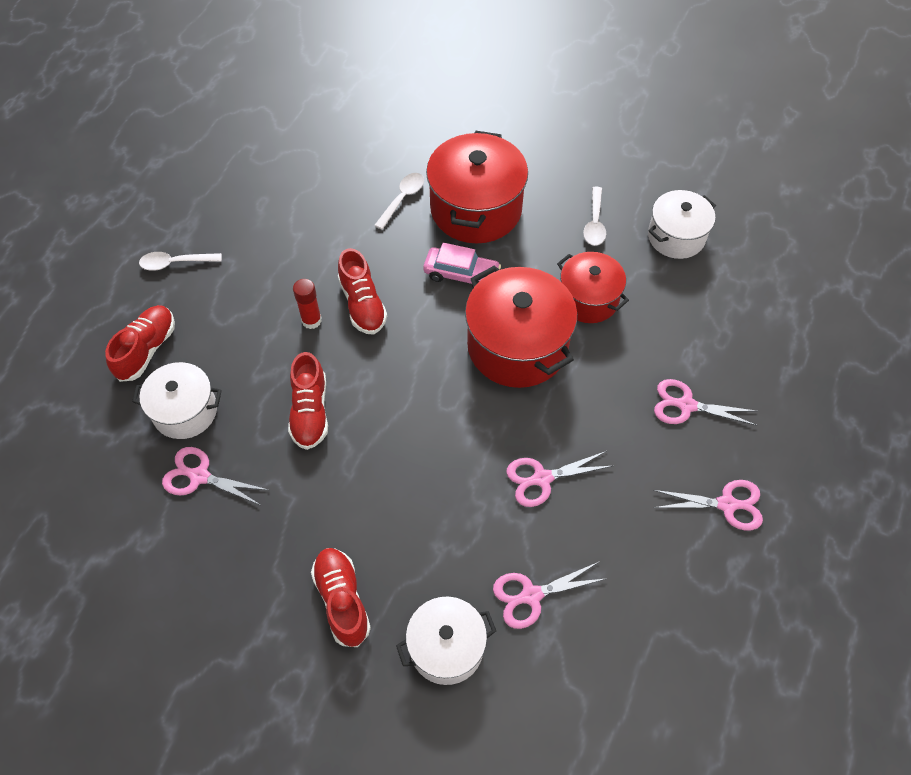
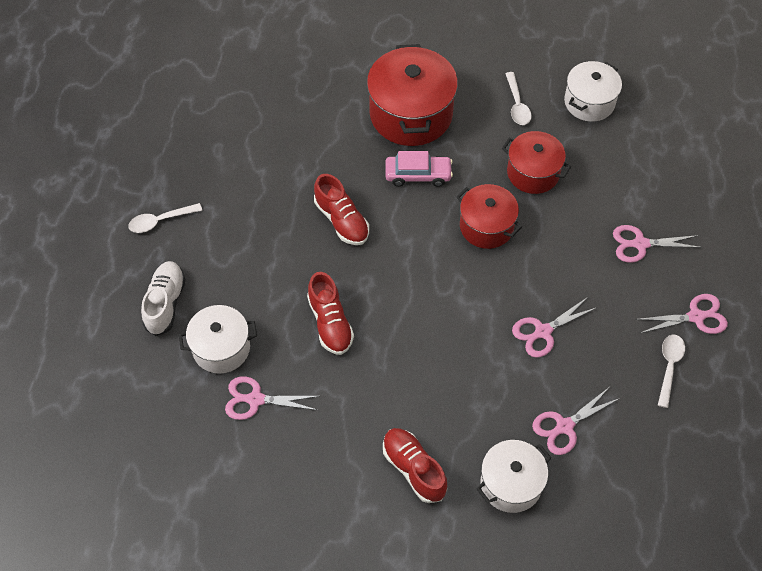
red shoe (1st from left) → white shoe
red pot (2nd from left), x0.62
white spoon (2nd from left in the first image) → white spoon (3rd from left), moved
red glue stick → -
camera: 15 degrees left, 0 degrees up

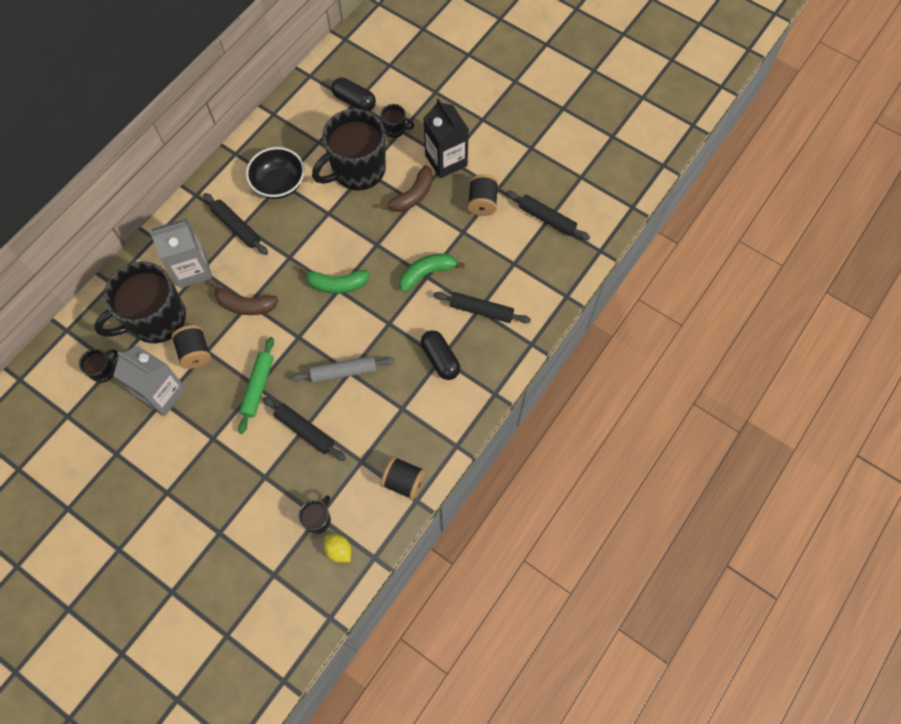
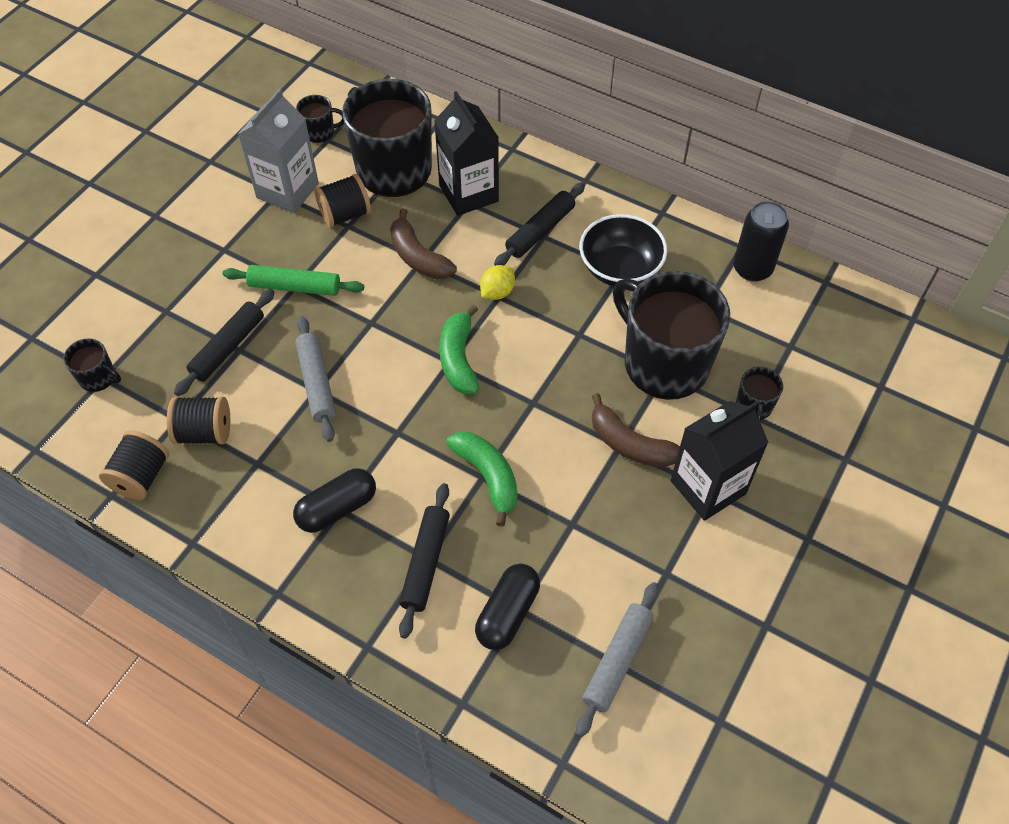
black spool (3rd from left in the first image) → black spool (2nd from left), moved
black mug (1st from left in the first image) → black mug (2nd from left), 45 degrees counterclockwise
brown banana (1st from left), 45 degrees counterclockwise
grey carton (2nd from left) → black carton (1st from left)
black capsule (1st from left in the first image) → black capsule (2nd from left), moved
yellow lemon, moved
black rolling pin (4th from left) → grey rolling pin (2nd from left)
- → black can
camera: 85 degrees right, 10 degrees down

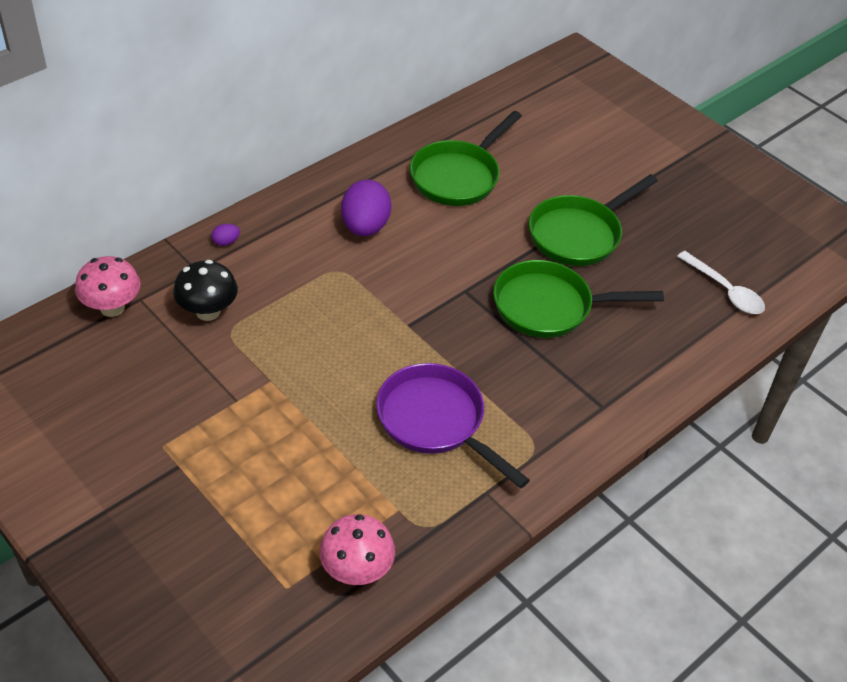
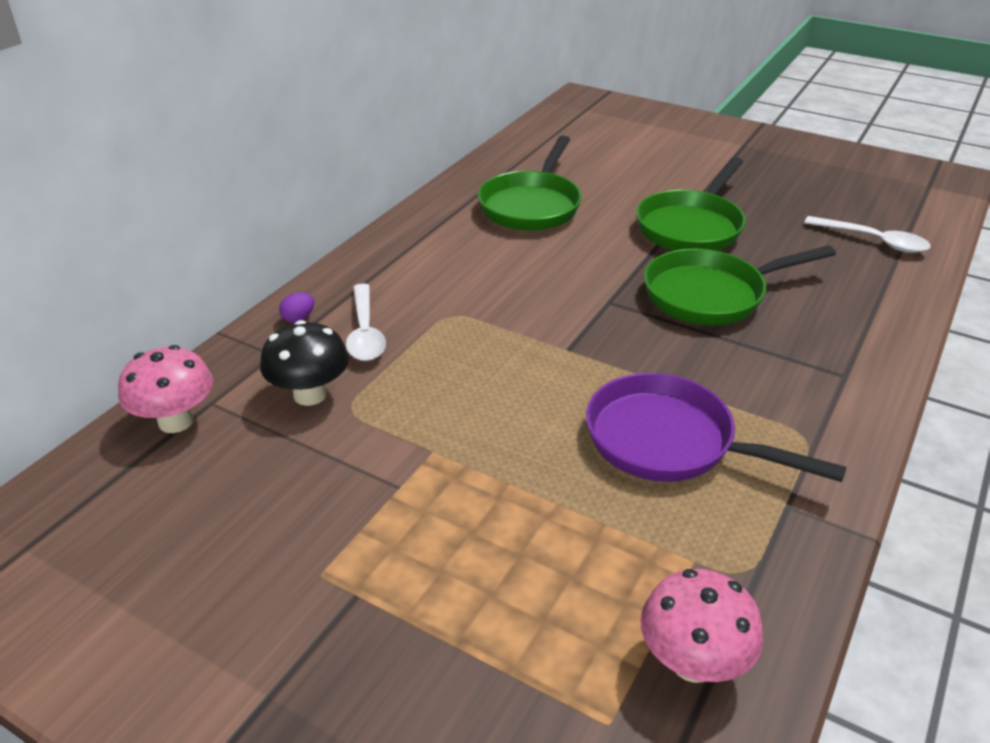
- → white spoon (1st from left)
purple egg (2nd from left) → -
camera: 15 degrees left, 10 degrees down

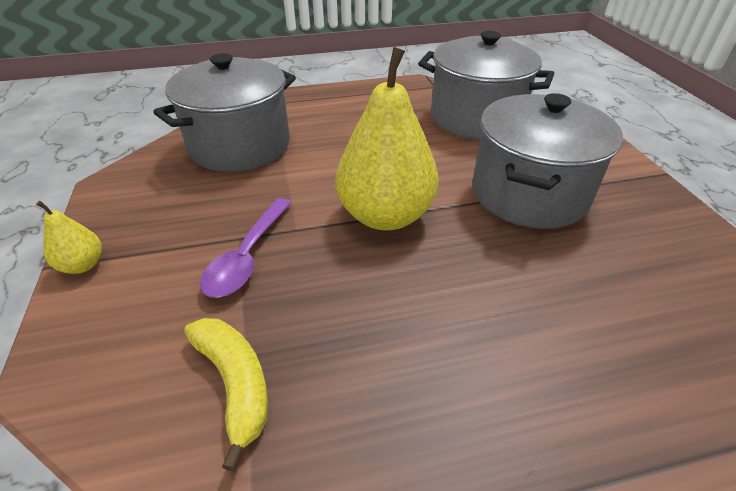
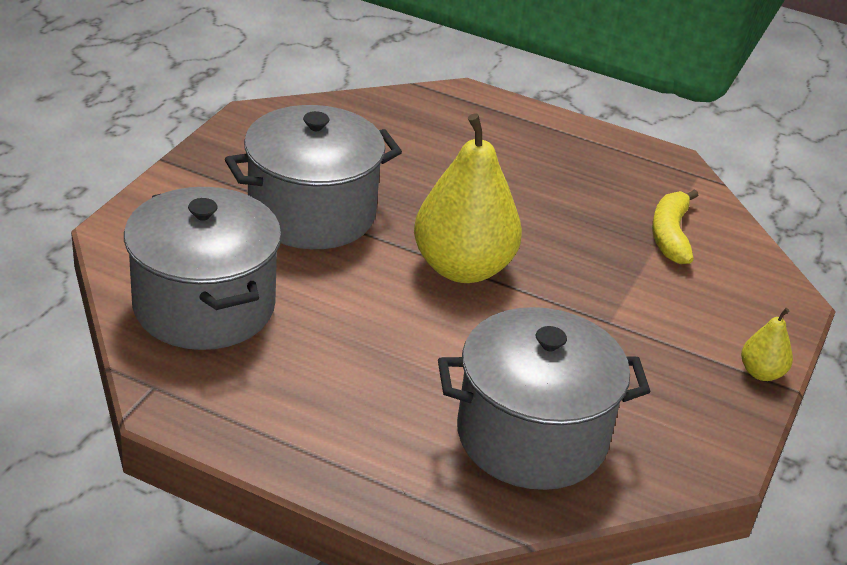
purple spoon → -
camera: 145 degrees left, 5 degrees down

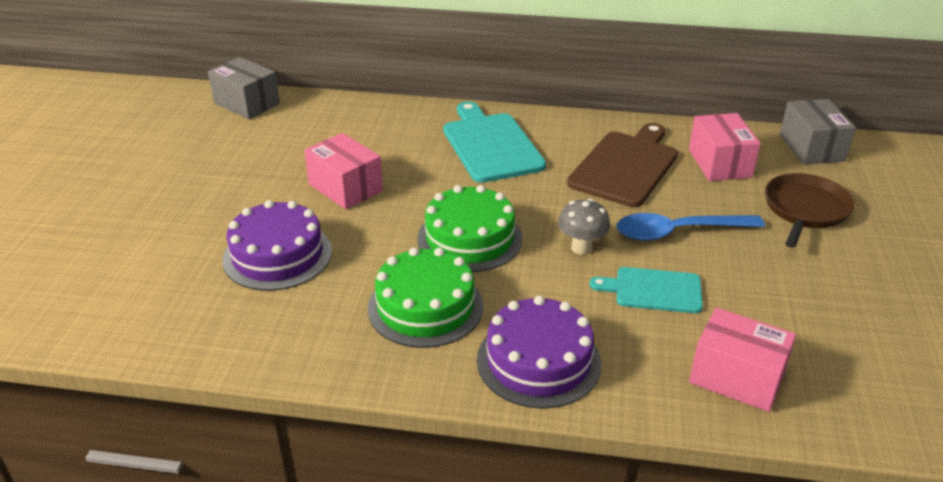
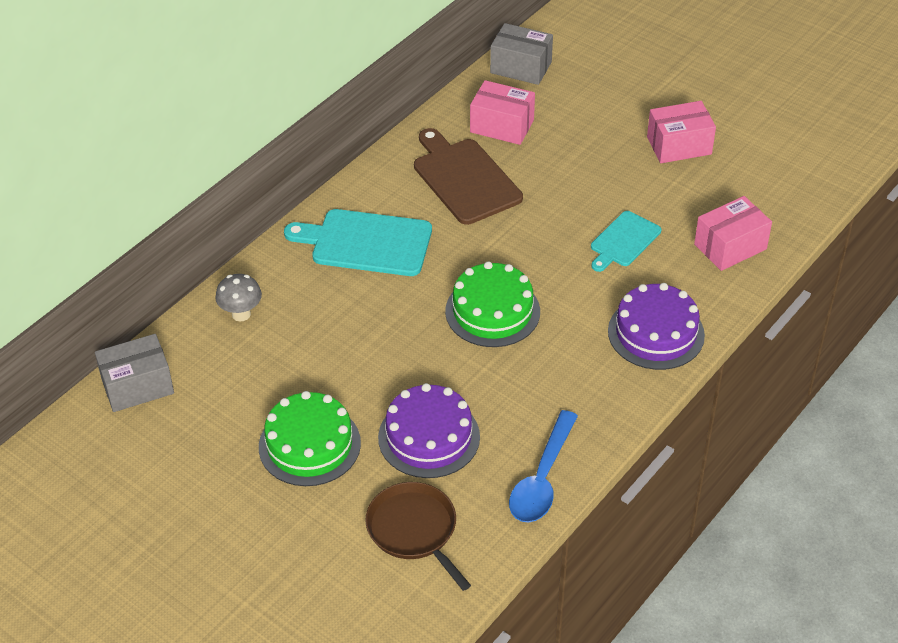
grey mushroom, moved
green cake (1st from left), moved
brown pan, moved
blue spoon, moved
pink box (1st from left in the first image) → pink box (2nd from left), moved
camera: 60 degrees left, 10 degrees up

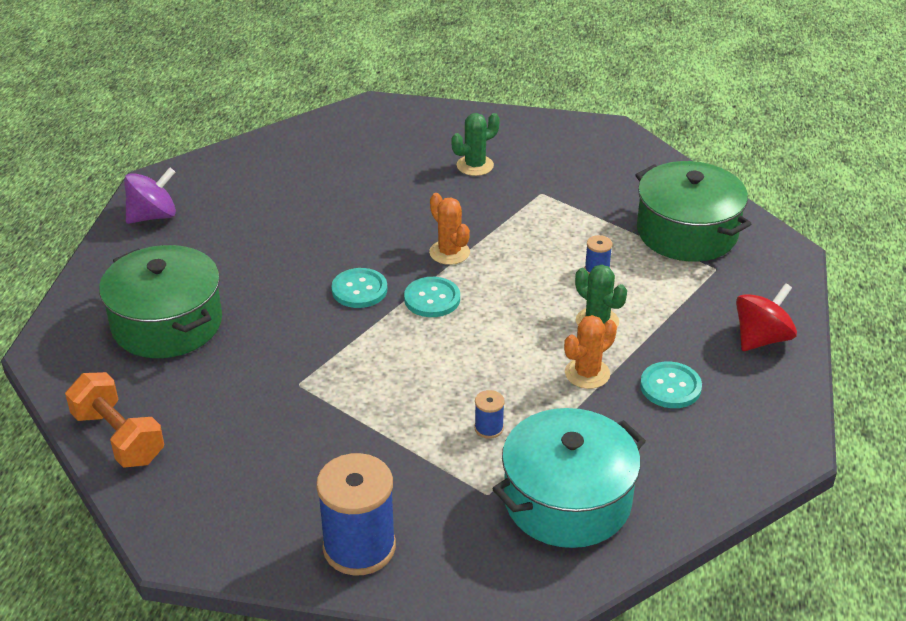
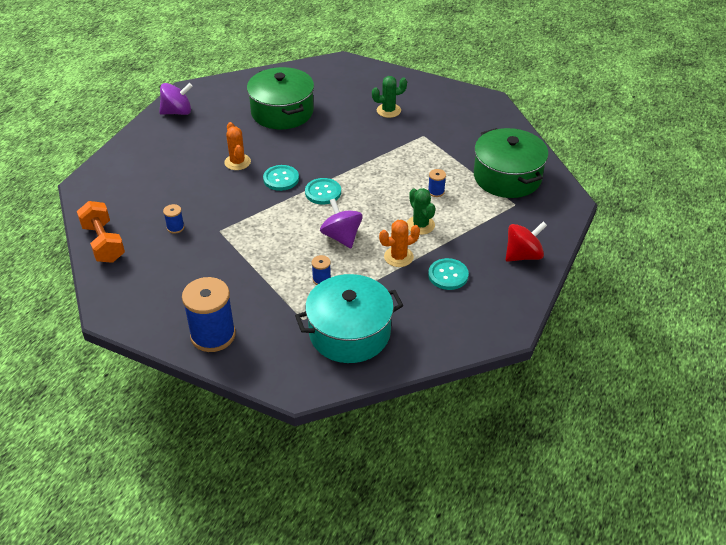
- → blue spool (1st from left)
orange cactus (1st from left), moved
green pot (1st from left), moved
- → purple spinning top (2nd from left)
camera: 15 degrees right, 5 degrees up

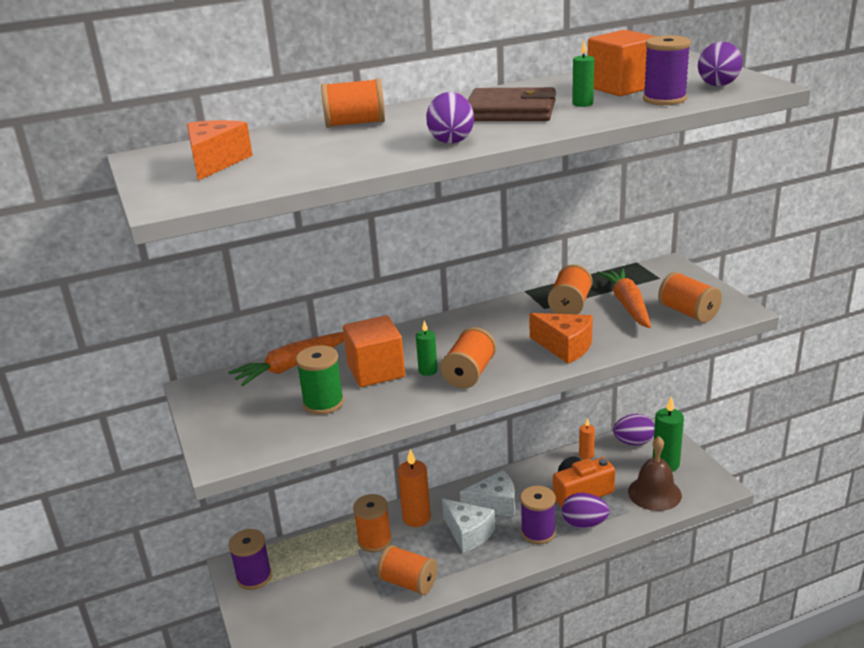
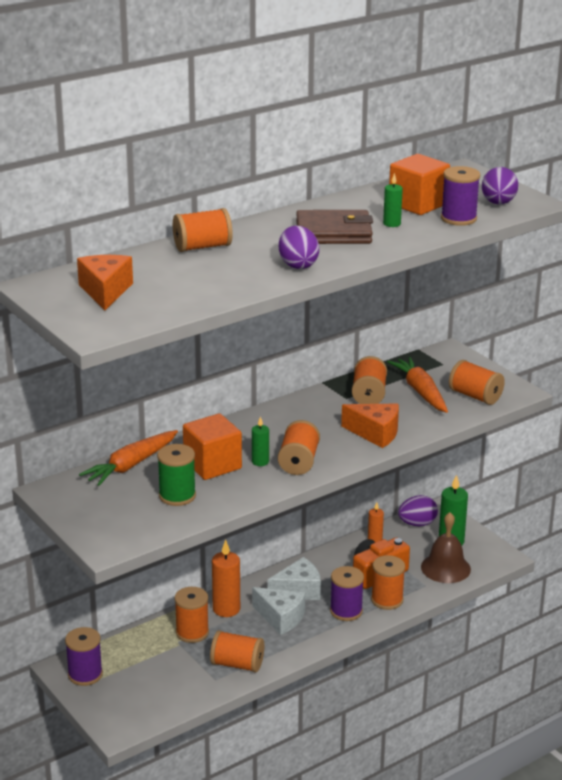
purple egg (2nd from left) → orange spool (6th from left)
camera: 15 degrees left, 0 degrees up

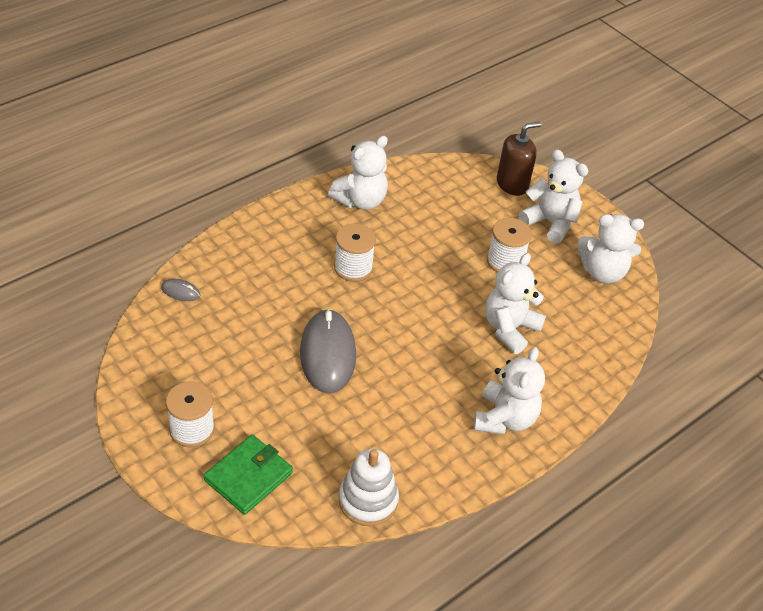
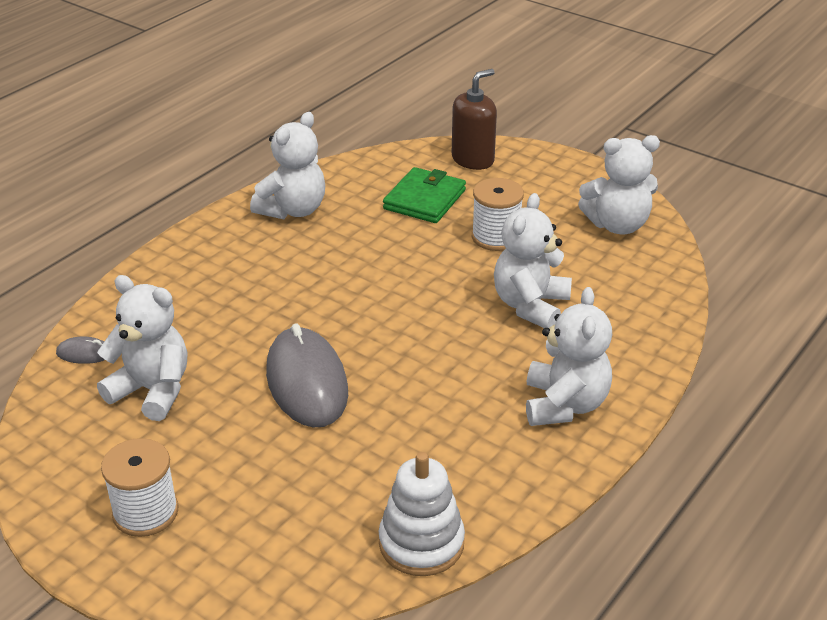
white teddy bear (4th from left in the first image) → white teddy bear (1st from left), moved
green wallet, moved
white spool (2nd from left) → -
camera: 10 degrees left, 10 degrees down

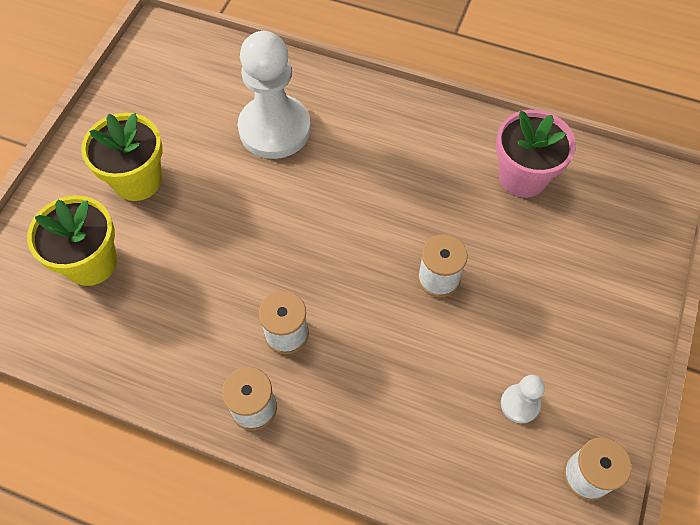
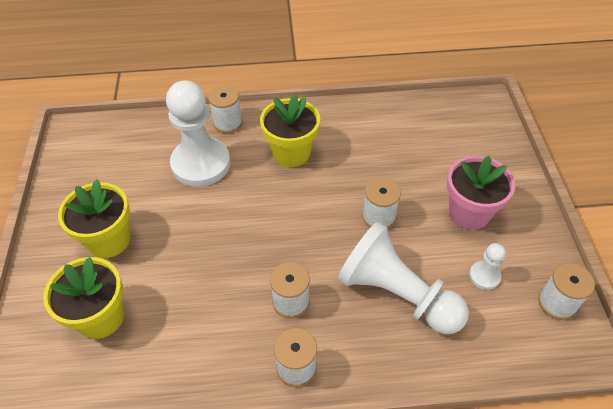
- → white spool (1st from left)
- → yellow flower pot (3rd from left)
- → white pawn (2nd from left)
pink flower pot, moved
camera: 25 degrees left, 10 degrees down

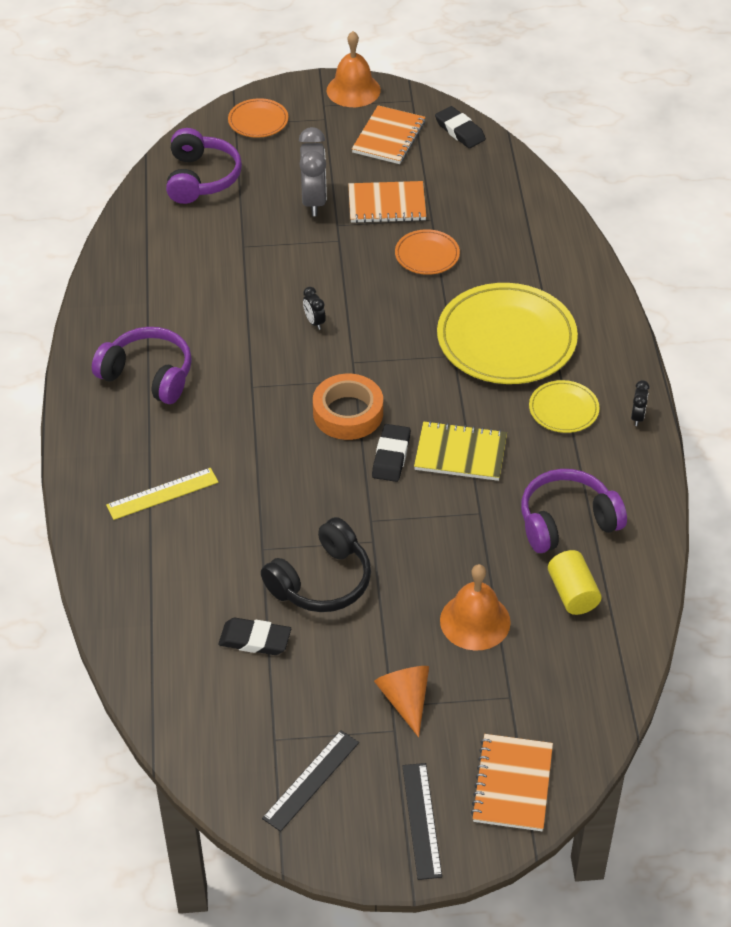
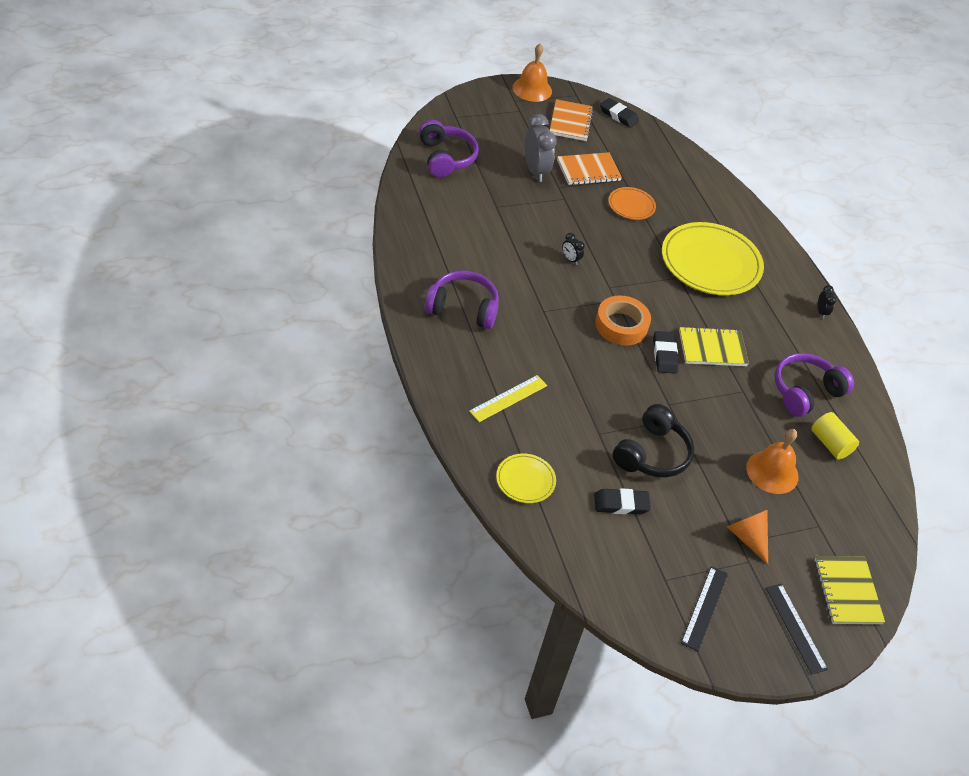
yellow plate (2nd from left in the first image) → yellow plate (1st from left), moved
orange notebook (3rd from left) → yellow notebook (2nd from left)
orange plate (1st from left) → -
camera: 20 degrees left, 0 degrees up

